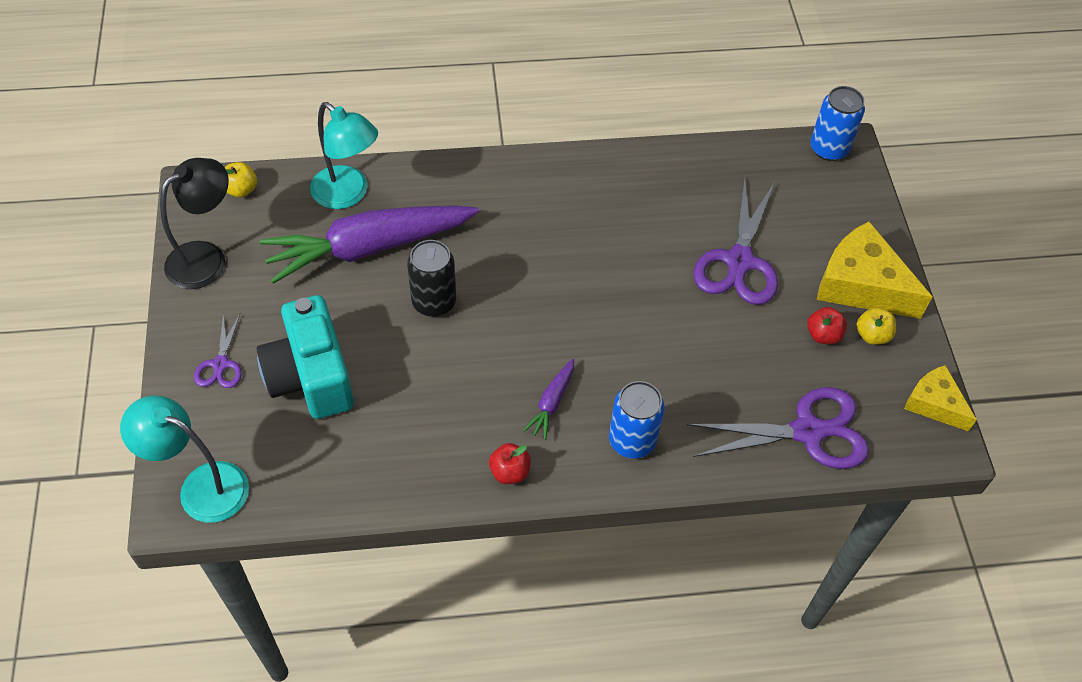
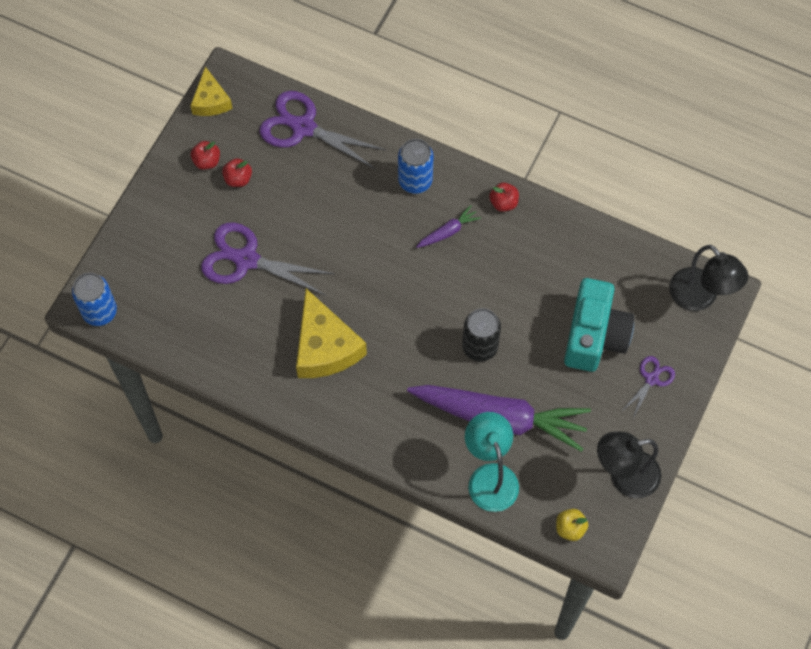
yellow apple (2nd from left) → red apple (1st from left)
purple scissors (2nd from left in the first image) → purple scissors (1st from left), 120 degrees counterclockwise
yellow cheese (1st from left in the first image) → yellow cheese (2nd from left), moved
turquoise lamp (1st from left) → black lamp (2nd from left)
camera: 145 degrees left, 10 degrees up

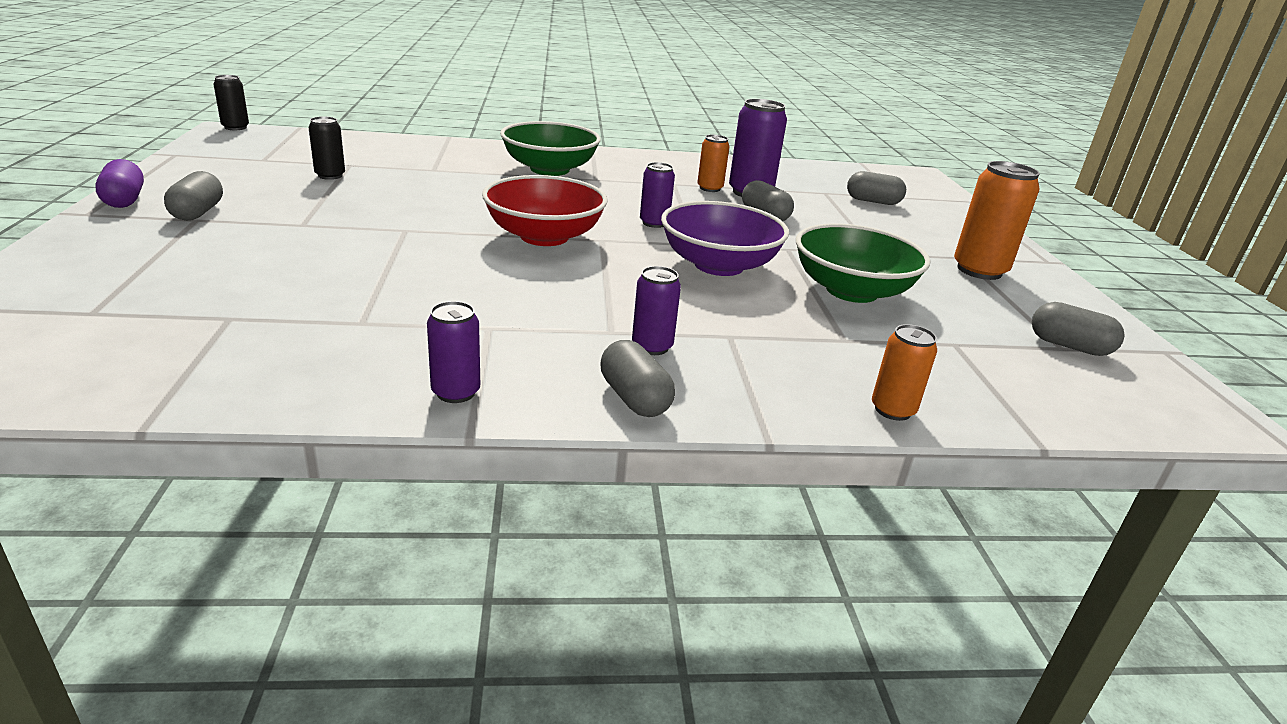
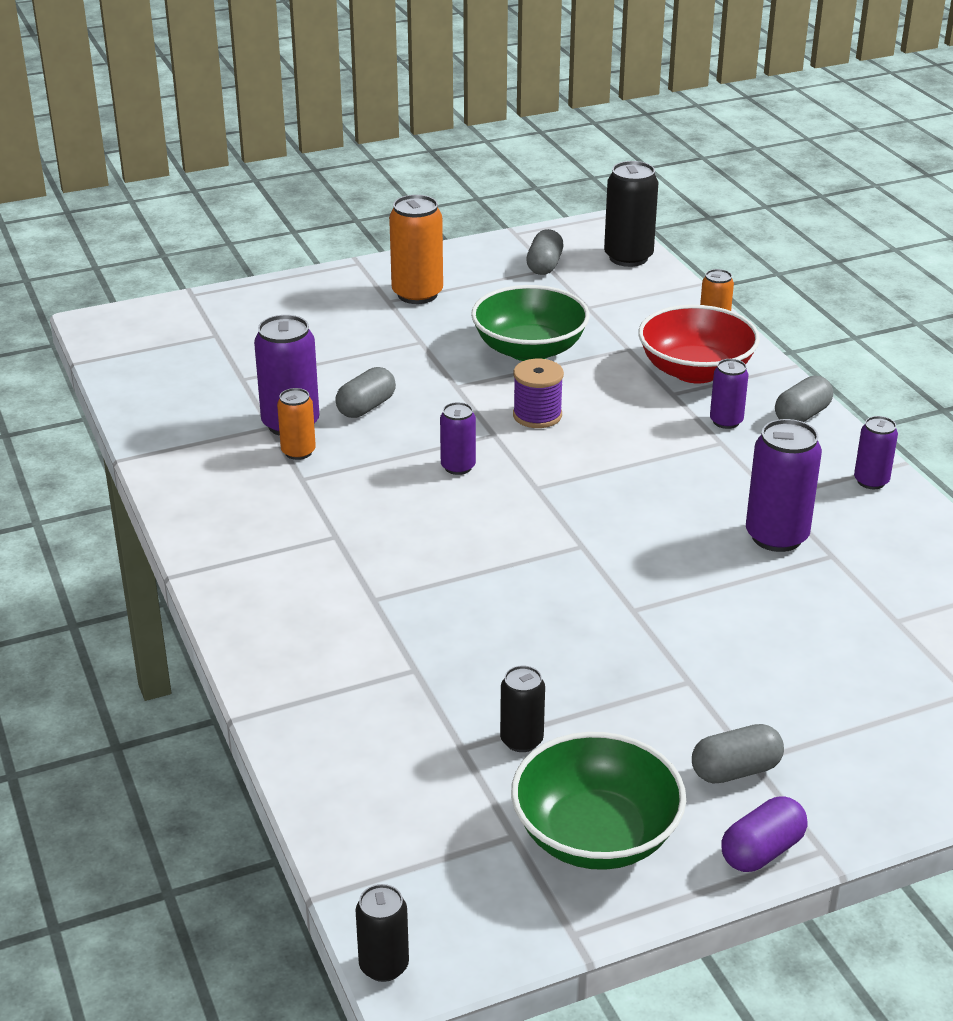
green bowl (1st from left in the first image) → green bowl (2nd from left), moved
purple bowl → purple spool
- → black can (3rd from left)
red bowl, moved
- → purple can (4th from left)
grey capsule (4th from left) → -
camera: 105 degrees left, 5 degrees up

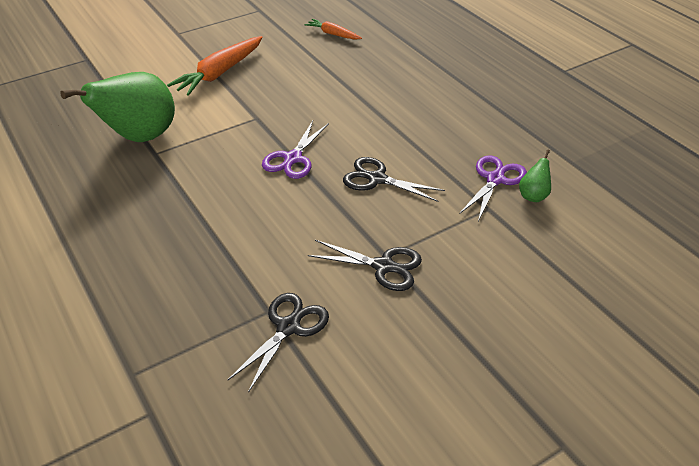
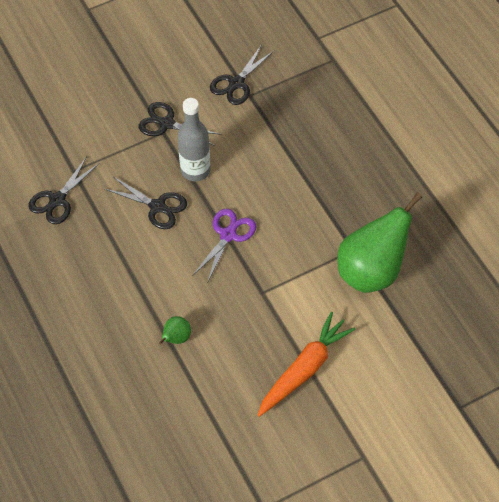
purple scissors (2nd from left) → black scissors (1st from left)
green pear (2nd from left in the first image) → green pear (1st from left), moved
- → grey bottle
orange carrot (2nd from left) → -
camera: 175 degrees left, 15 degrees up

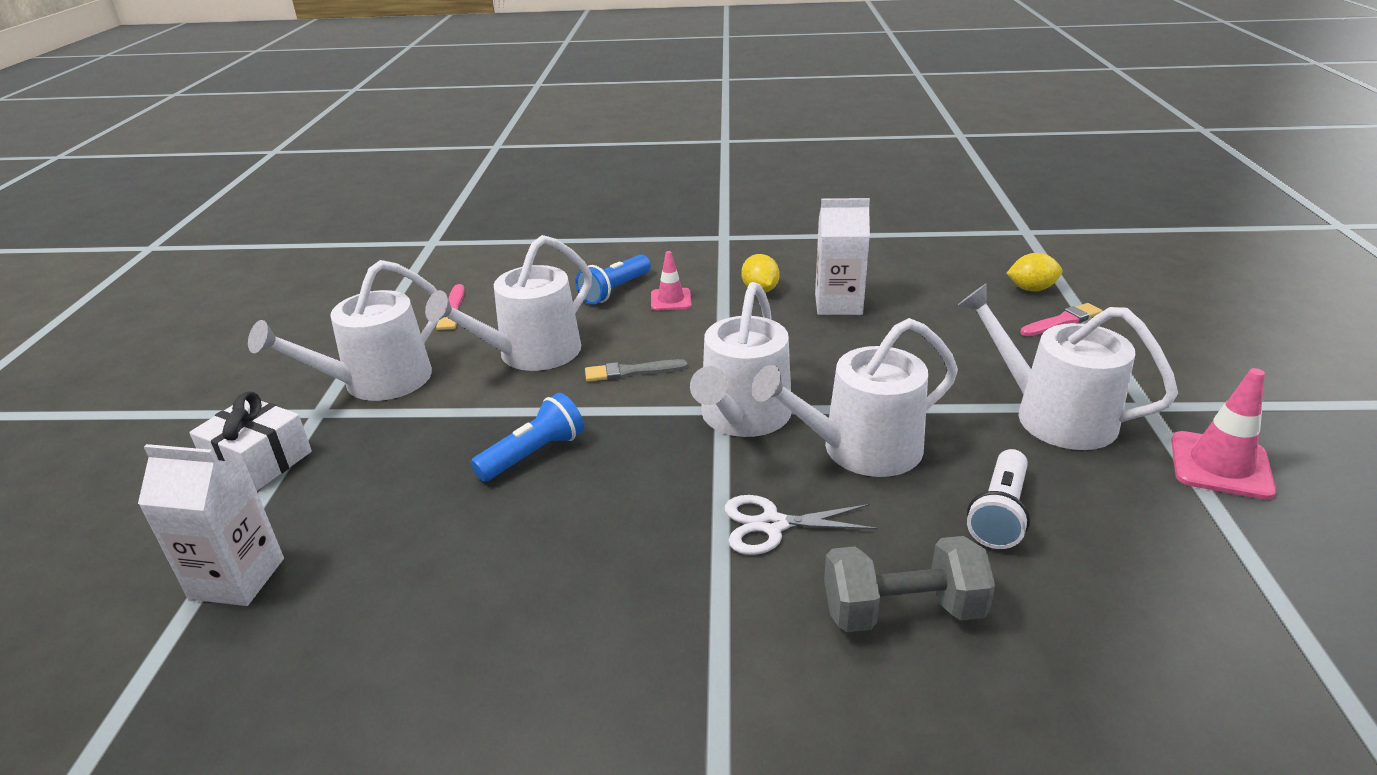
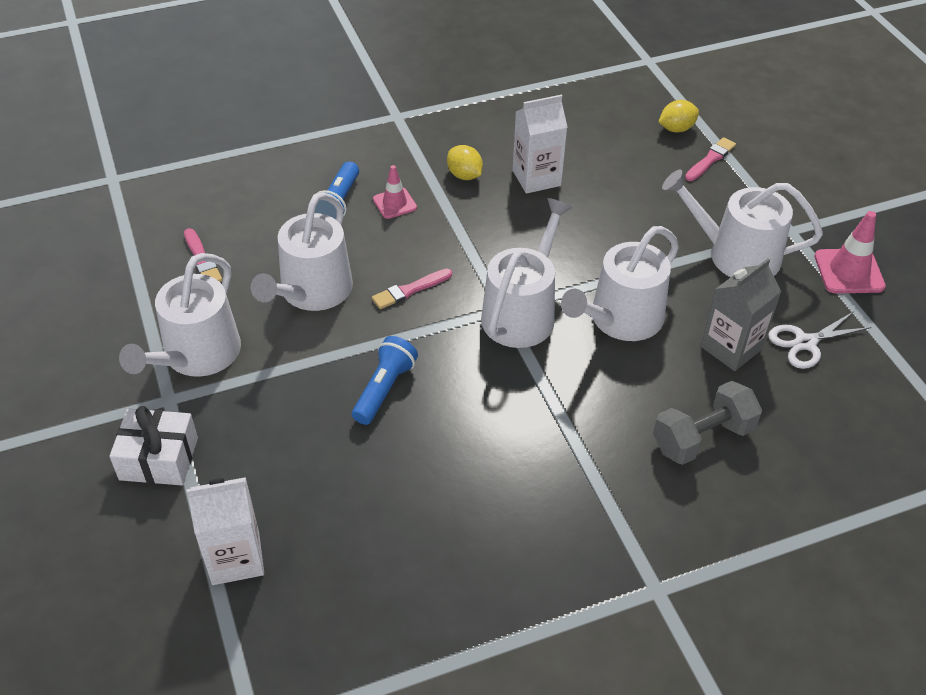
grey brush → pink brush (2nd from left)
white watering can (3rd from left), 150 degrees counterclockwise
white flashlight → grey carton
white scissors, moved
camera: 25 degrees left, 15 degrees up

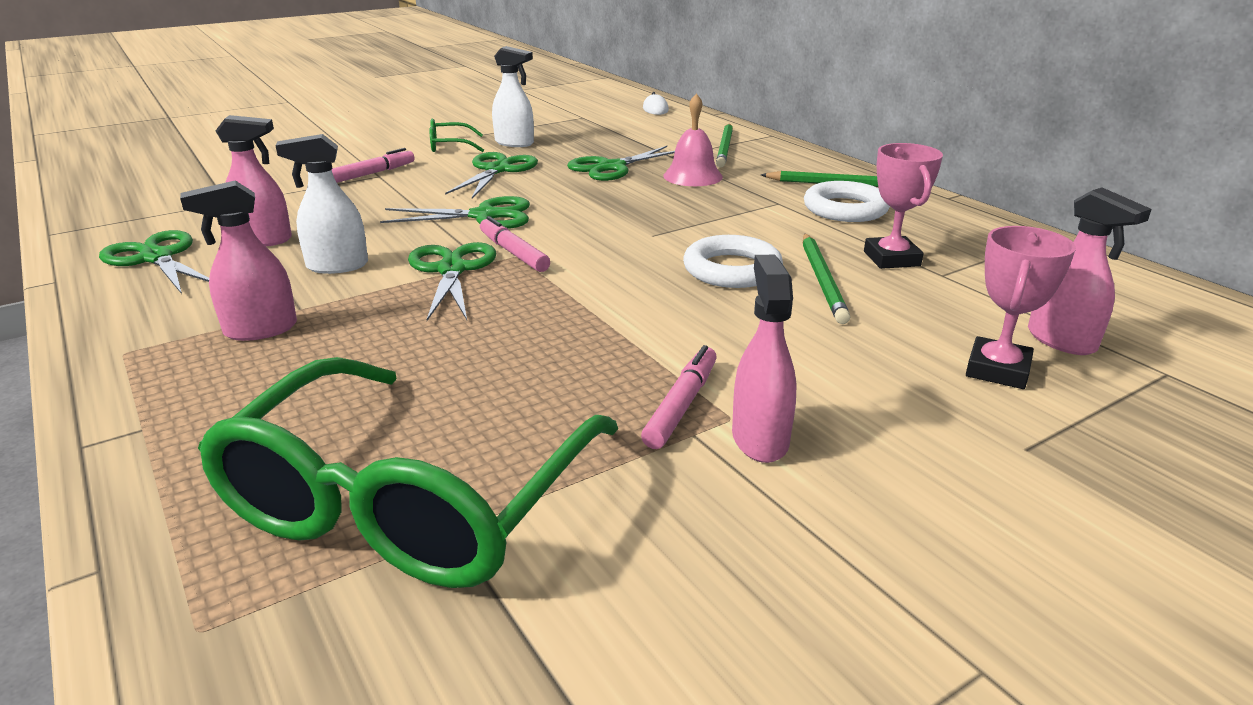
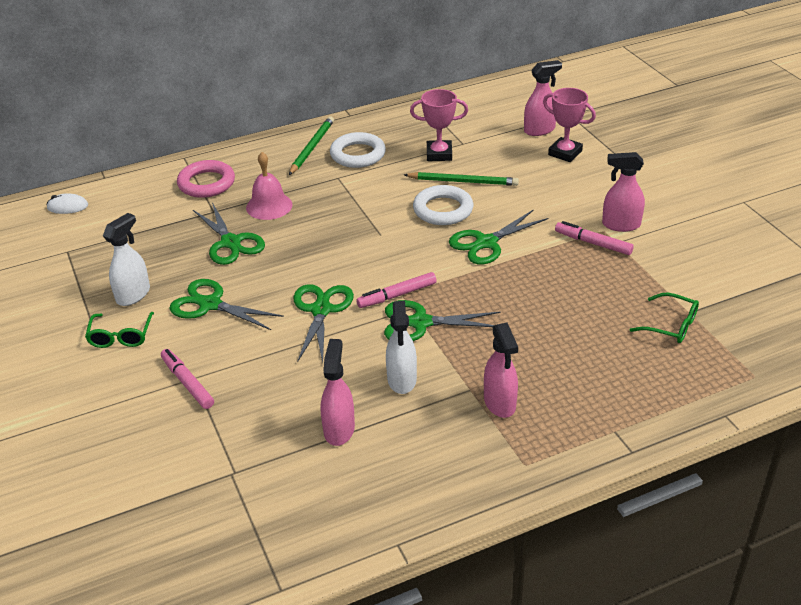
green pencil (1st from left) → pink ring
green scissors (1st from left in the first image) → green scissors (5th from left), moved
green glasses (1st from left in the first image) → green glasses (2nd from left), x0.40
camera: 80 degrees left, 10 degrees up

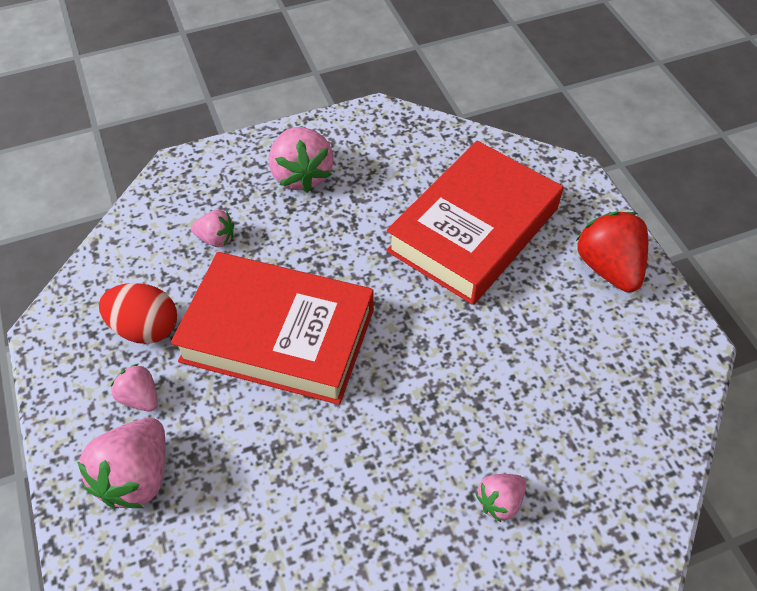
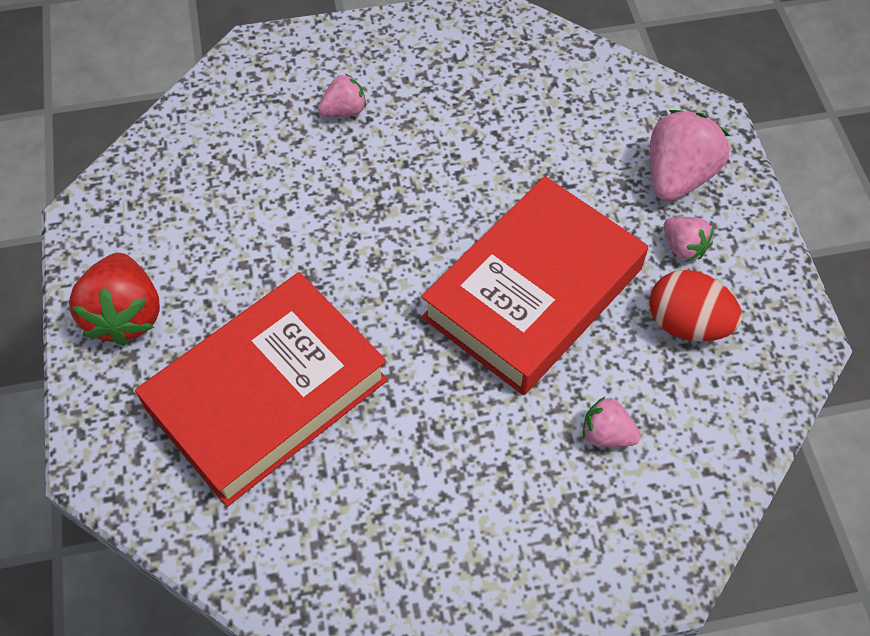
red book (1st from left in the first image) → red book (2nd from left), 75 degrees counterclockwise
pink strawberry (4th from left) → -
camera: 170 degrees left, 5 degrees up

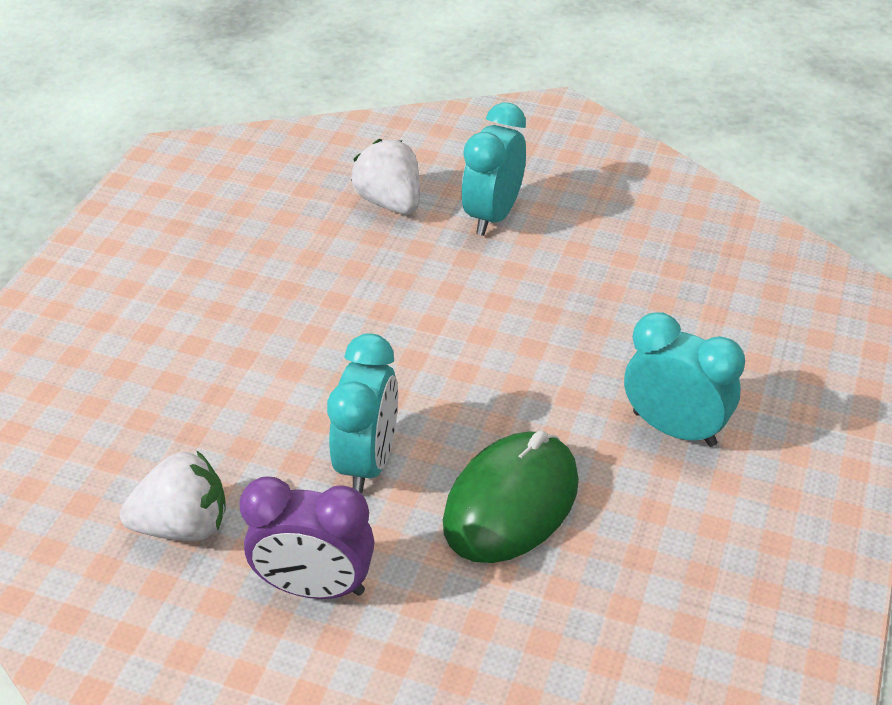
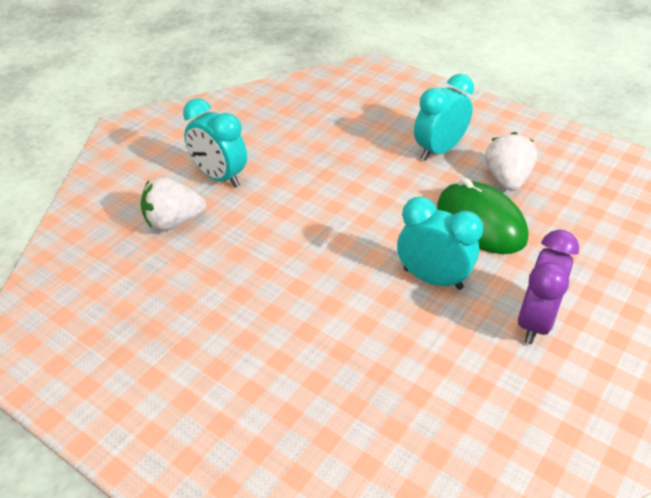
white strawberry (1st from left in the first image) → white strawberry (2nd from left), moved
camera: 75 degrees left, 0 degrees up

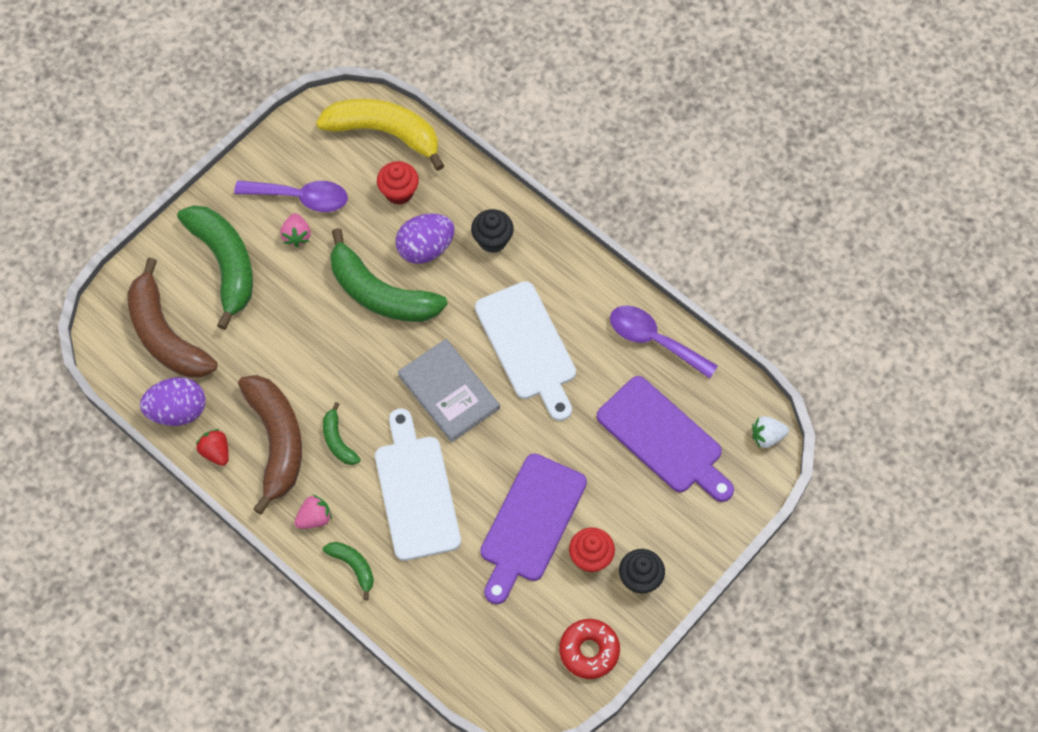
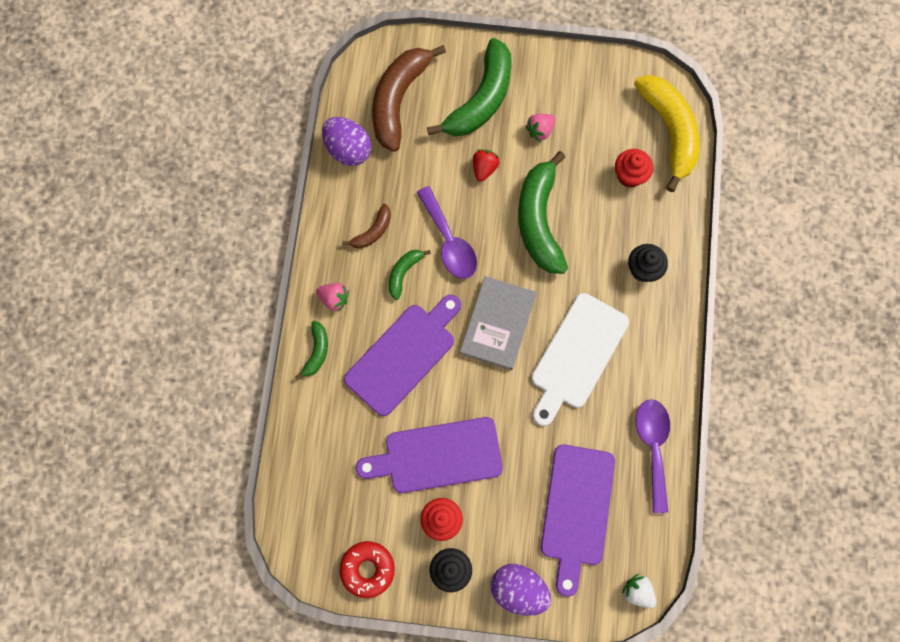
brown banana (2nd from left in the first image) → brown banana (1st from left), x0.47
white cutting board (1st from left) → purple cutting board (1st from left)
purple spoon (1st from left), moved
red strawberry, moved
purple egg (2nd from left), moved
camera: 55 degrees right, 10 degrees up

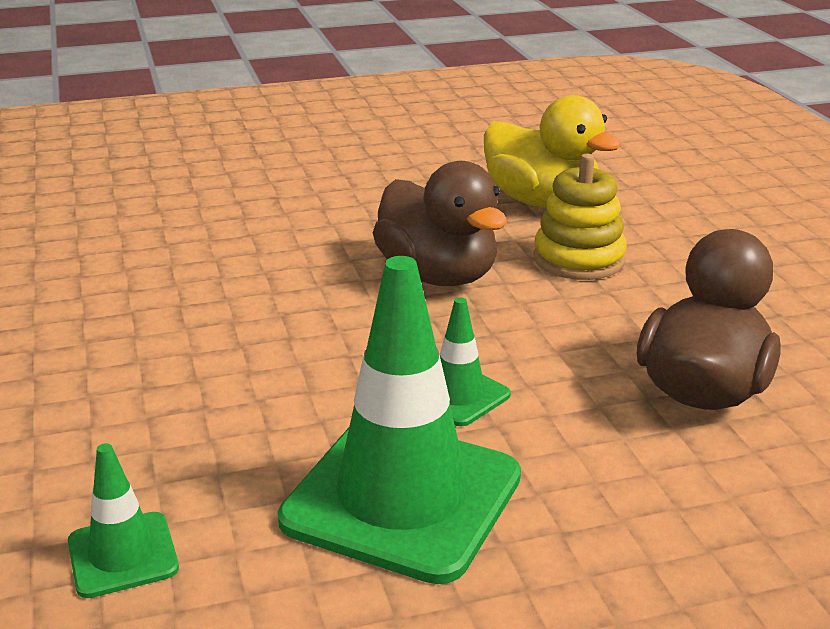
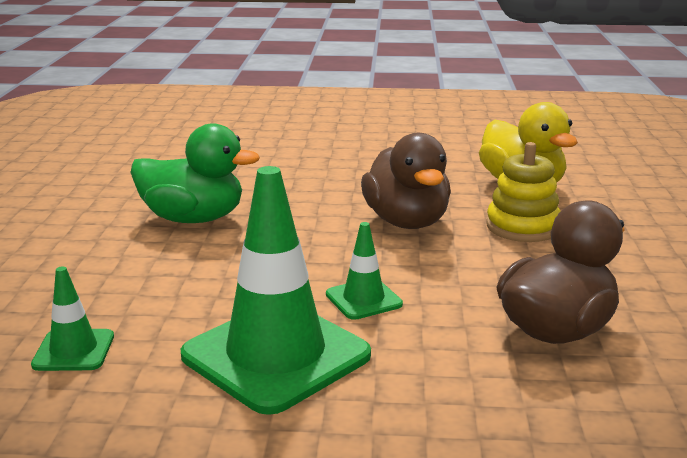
- → green duck
camera: 20 degrees right, 5 degrees down

